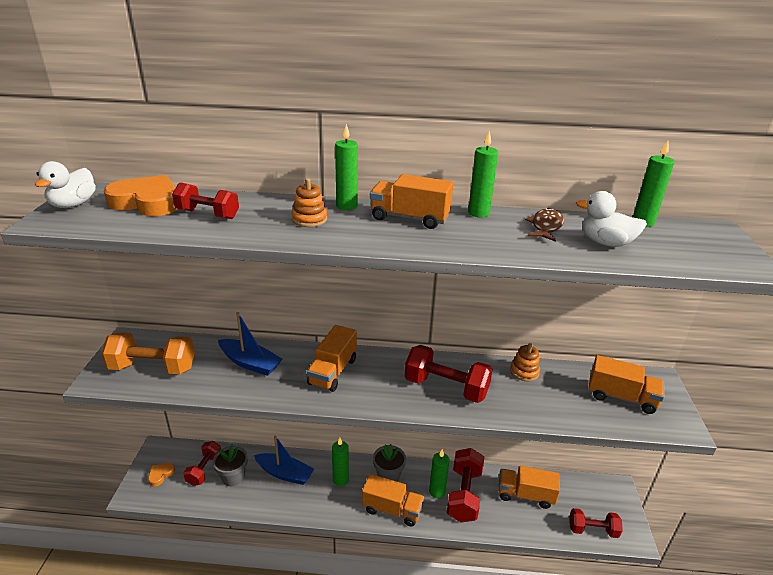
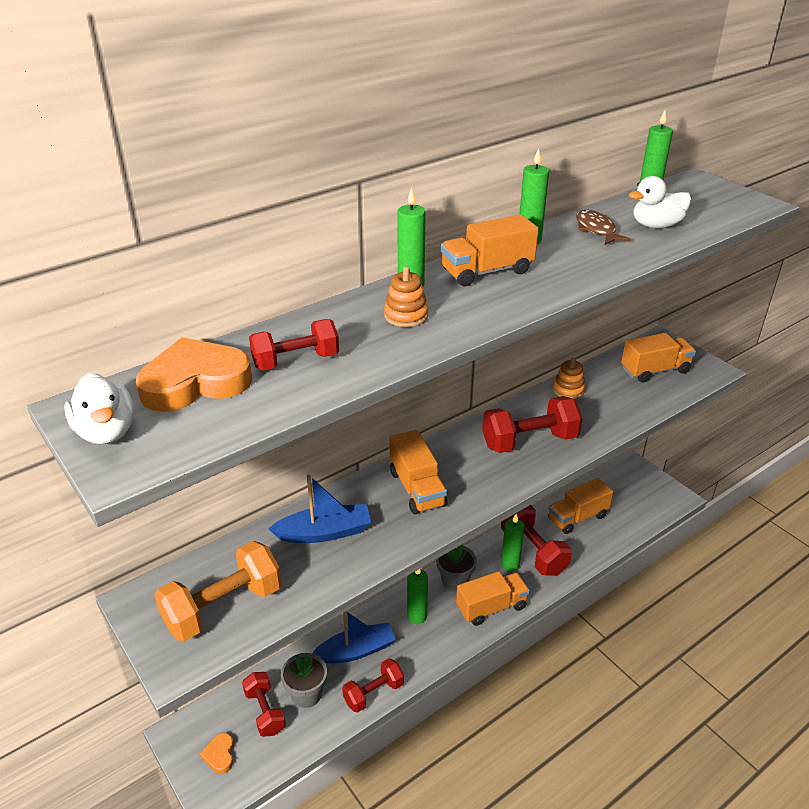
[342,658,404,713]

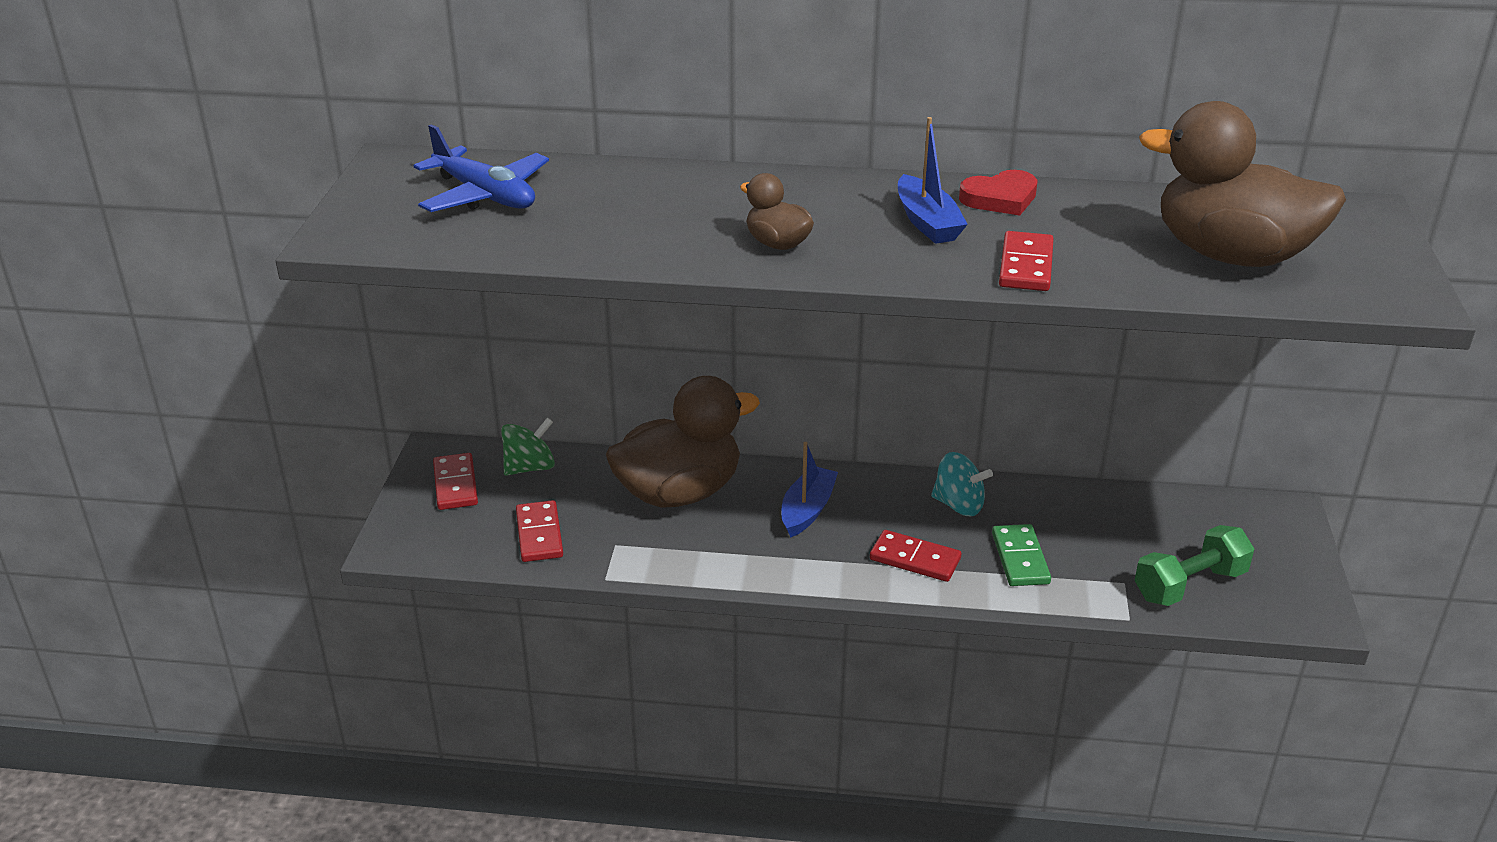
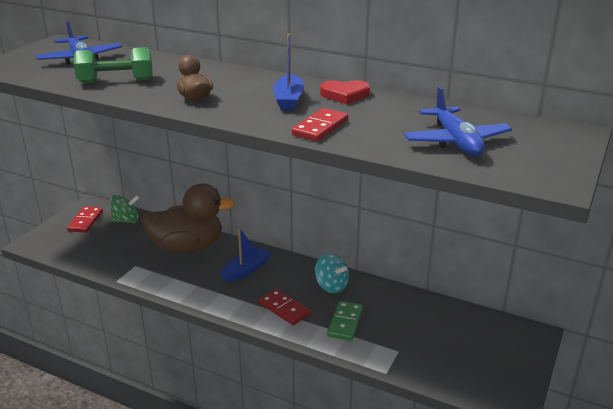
[516,500,563,562] (first image)
[74,47,153,83]
[404,87,512,156]

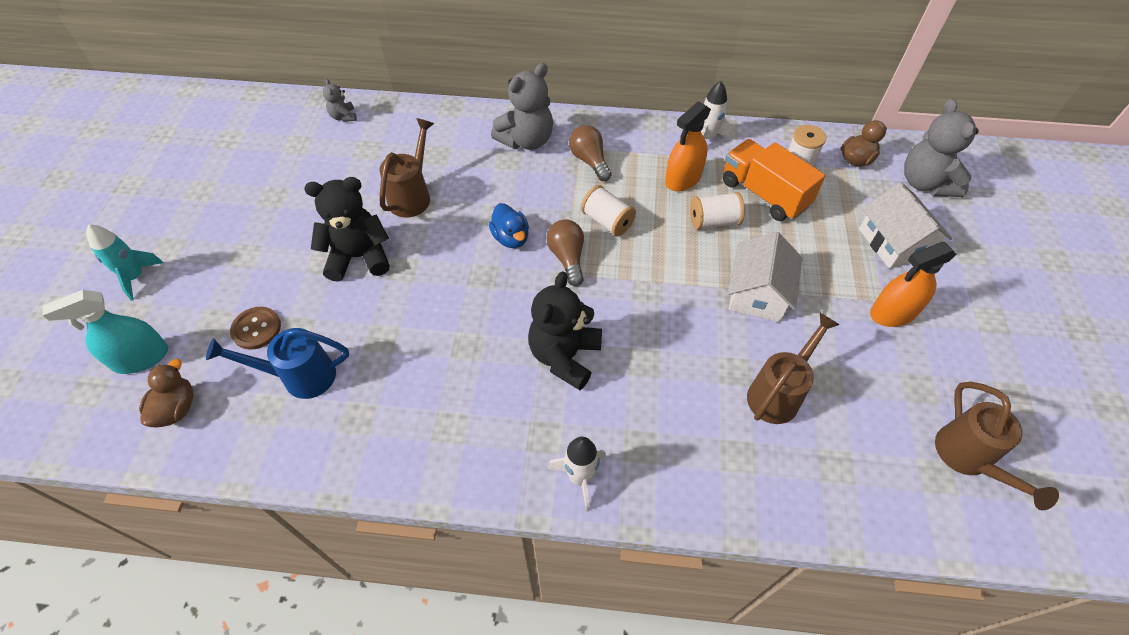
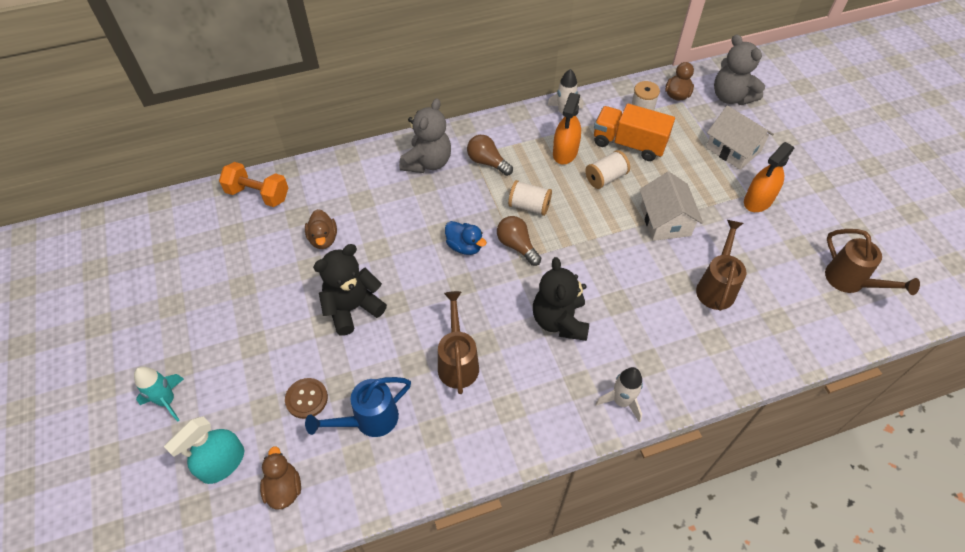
[219,162,288,207]
[438,291,479,394]
[305,209,337,249]

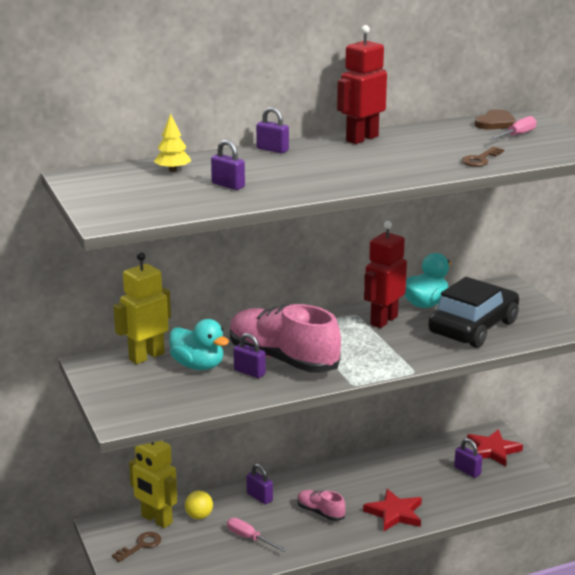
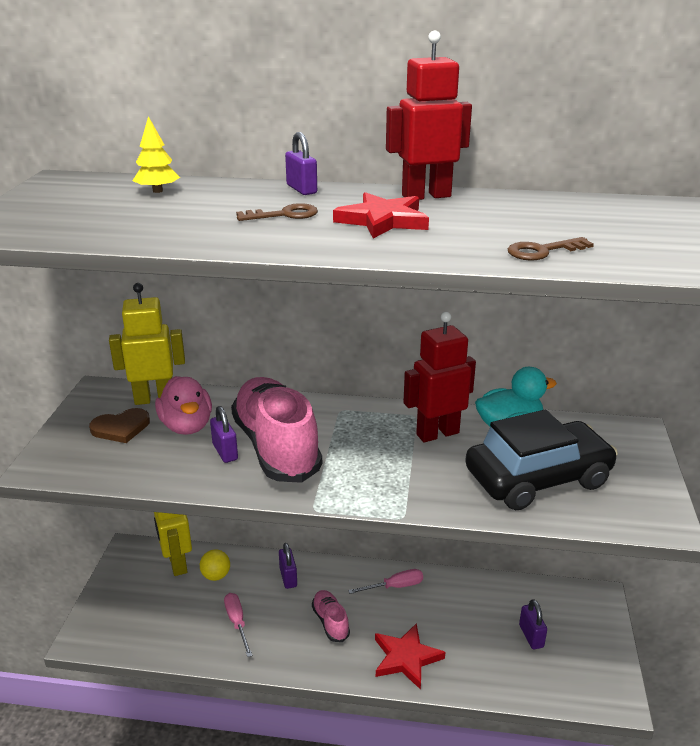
[236,203,318,221]
[155,376,212,435]
[211,140,245,190] (first image)
[333,192,429,239]
[89,408,150,443]
[348,569,423,594]

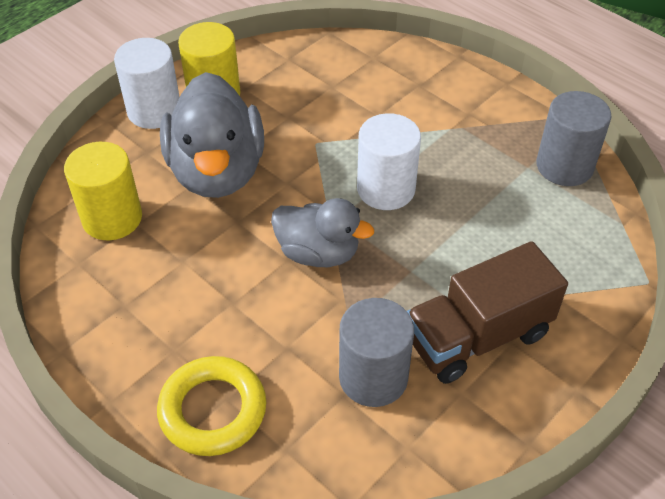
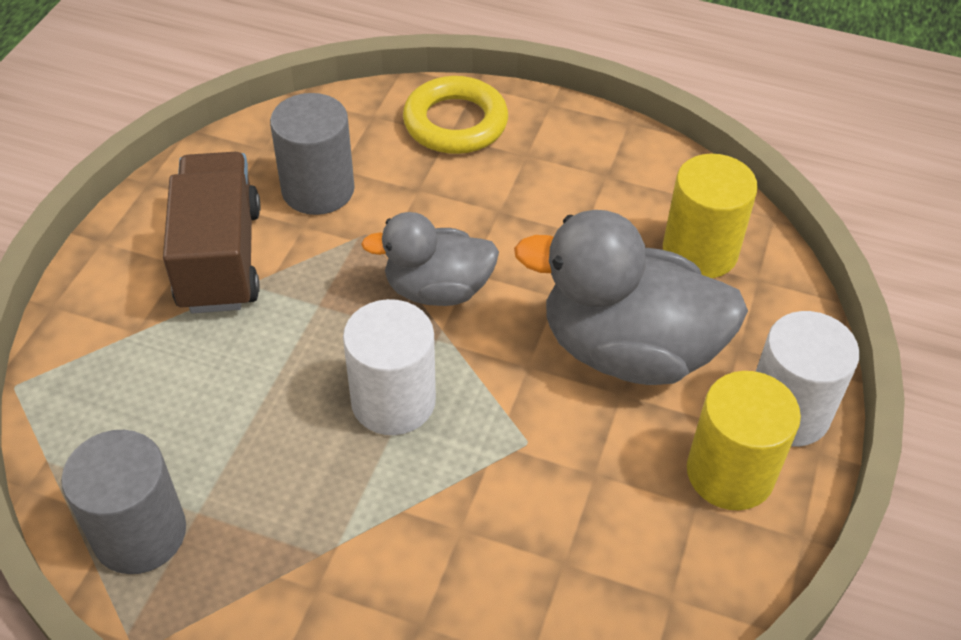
[514,210,748,385]
[163,152,261,314]

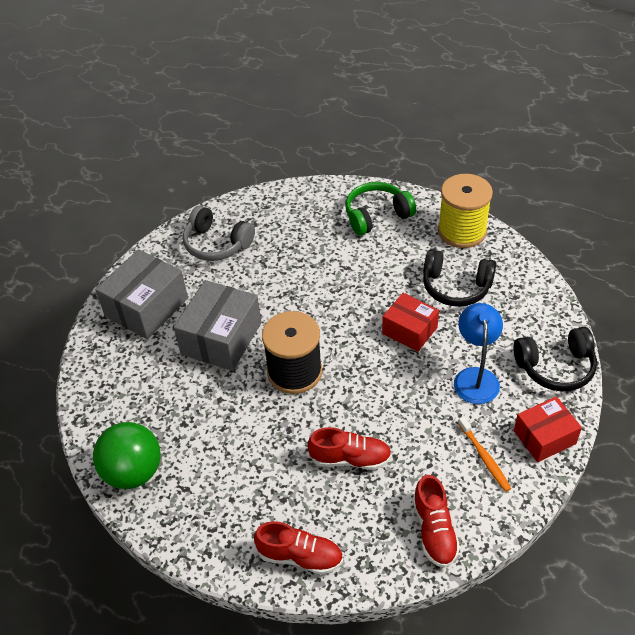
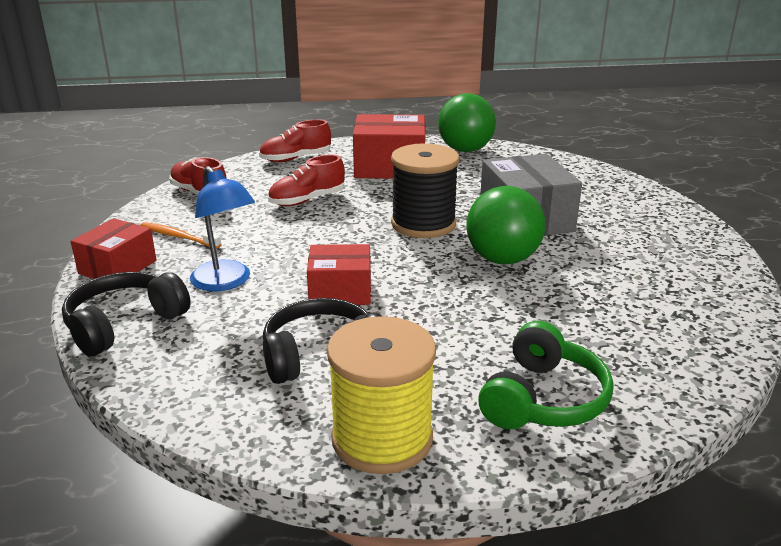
[95,249,188,339] (first image)
[183,206,255,261] (first image)
[353,114,426,179]
[466,186,546,264]

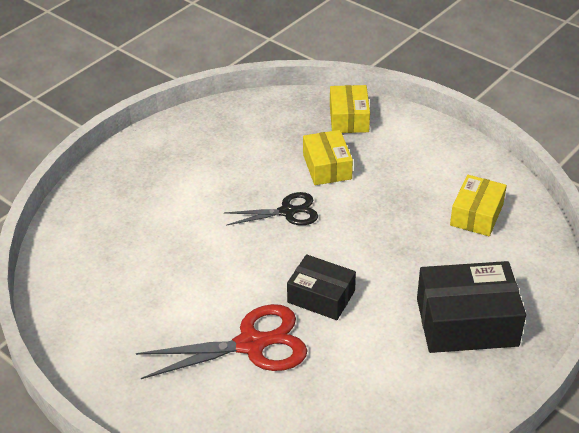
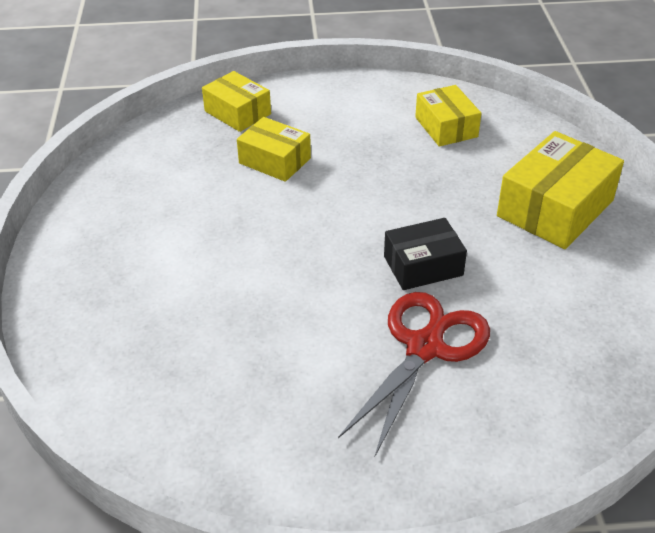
[224,192,318,226] (first image)
[497,131,624,249]

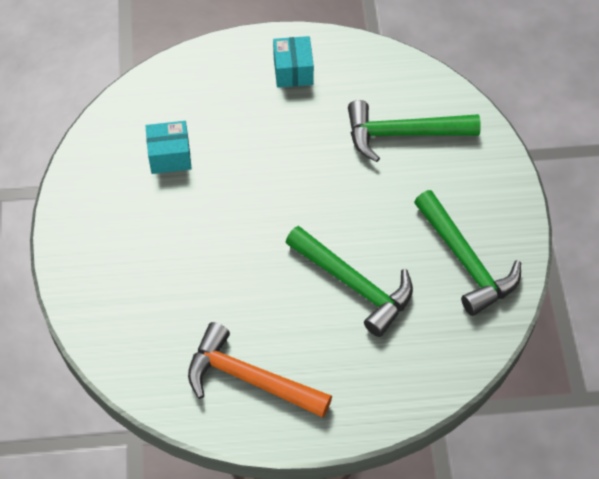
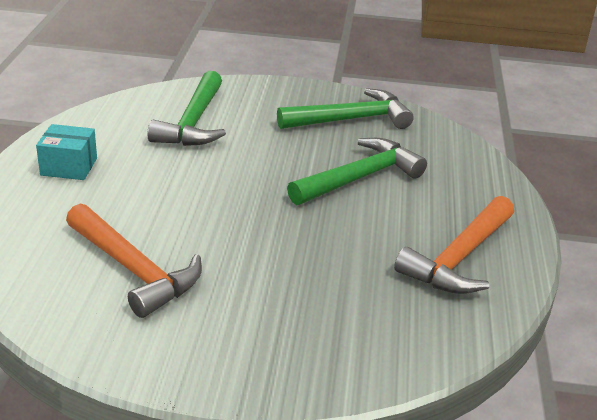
[66,204,202,318]

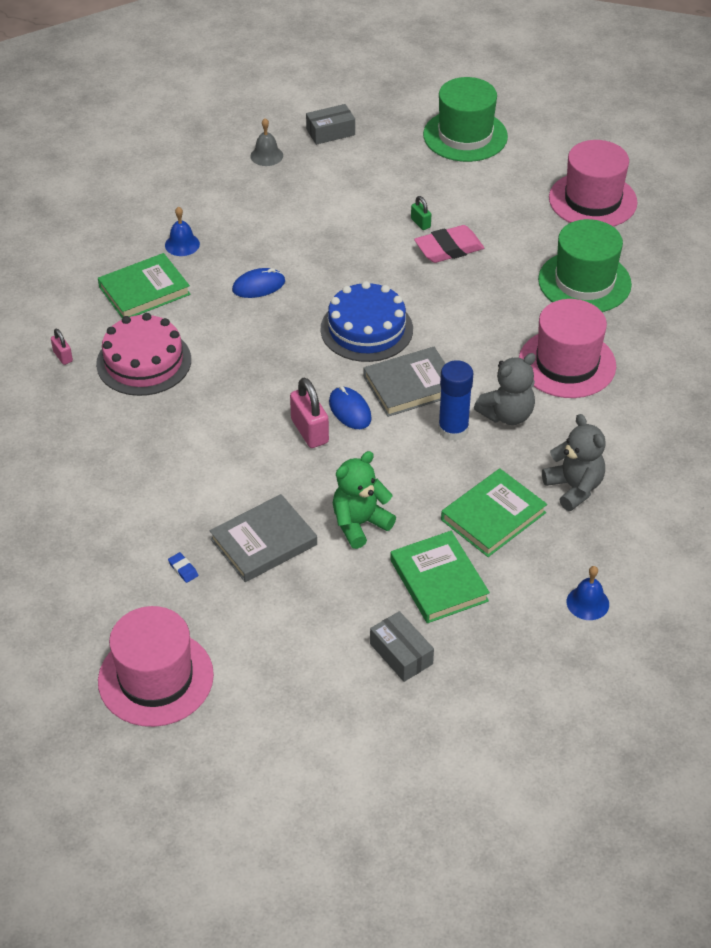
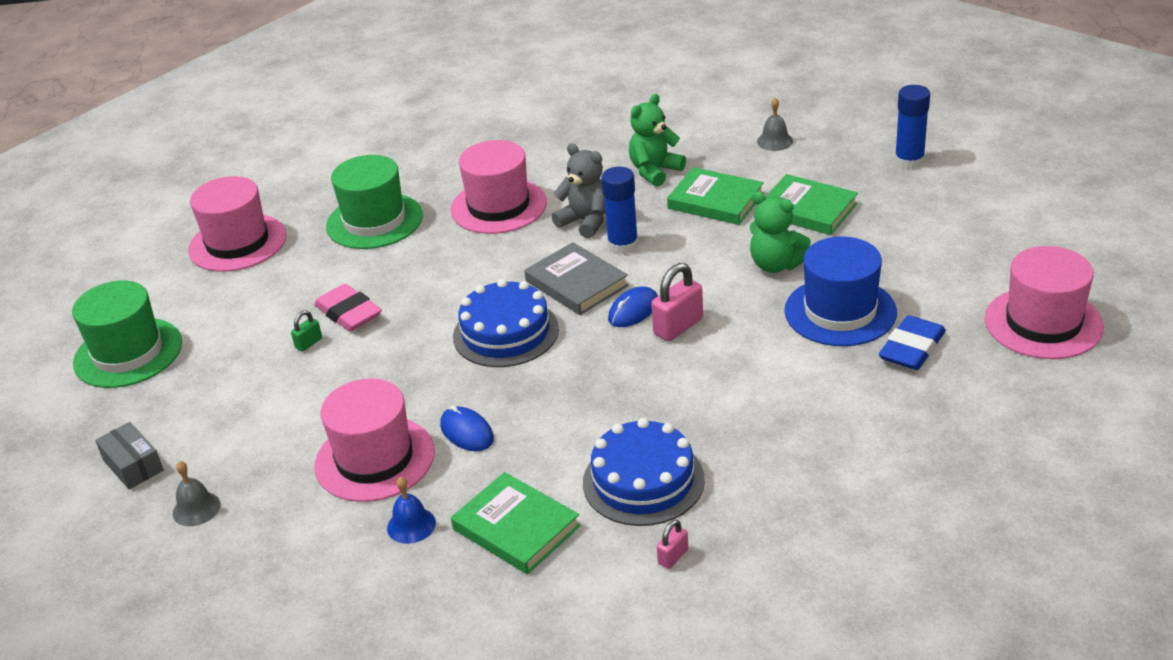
[583,418,705,526]
[879,315,946,370]
[784,236,897,346]
[370,611,434,682] (first image)
[765,174,858,235]
[629,94,686,187]
[757,98,793,151]
[315,378,435,502]
[895,85,930,169]

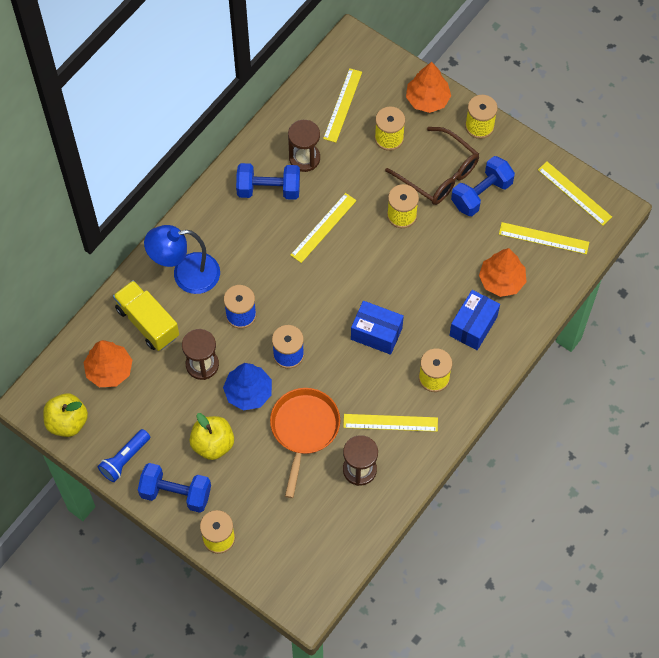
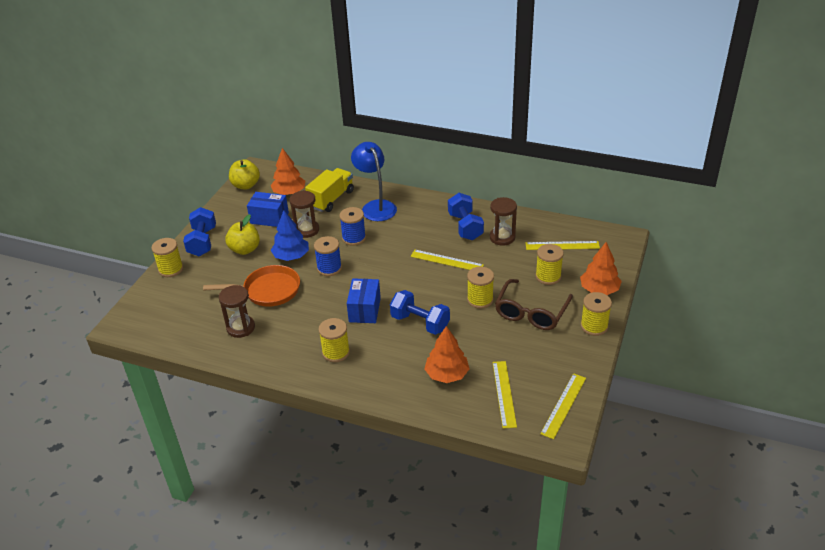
[98,429,150,482] (first image)
[343,414,438,432] (first image)
[247,192,289,227]
[390,290,450,335]

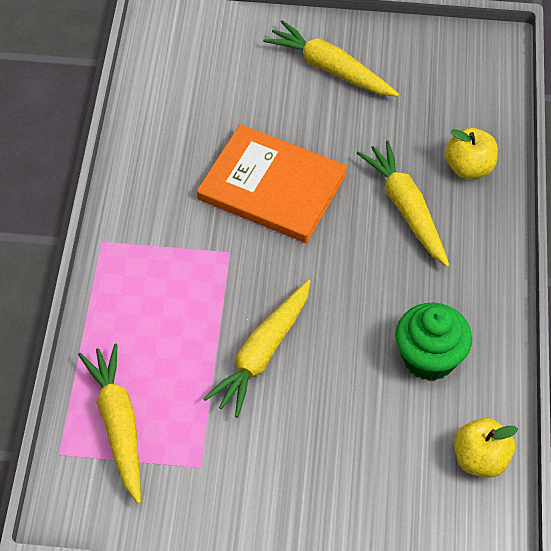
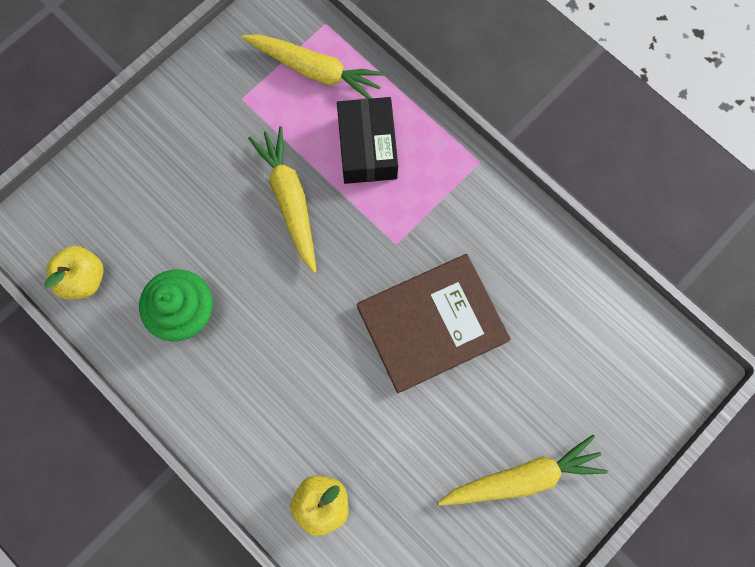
[357,254,511,393]
[357,141,449,267] (first image)
[337,97,398,184]

